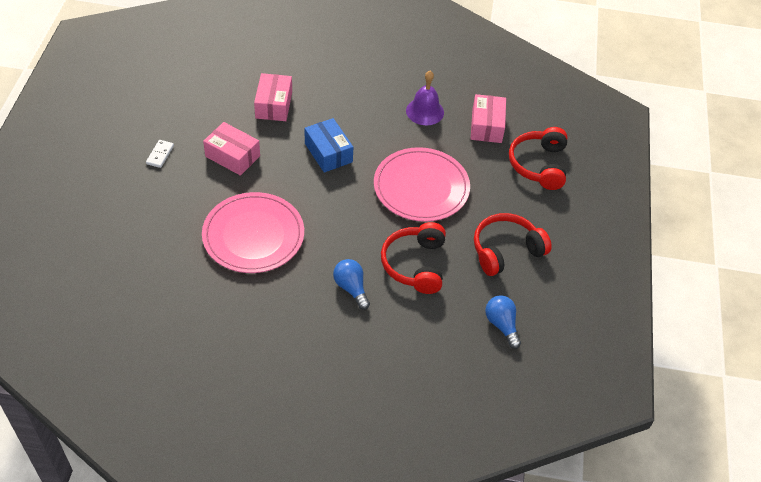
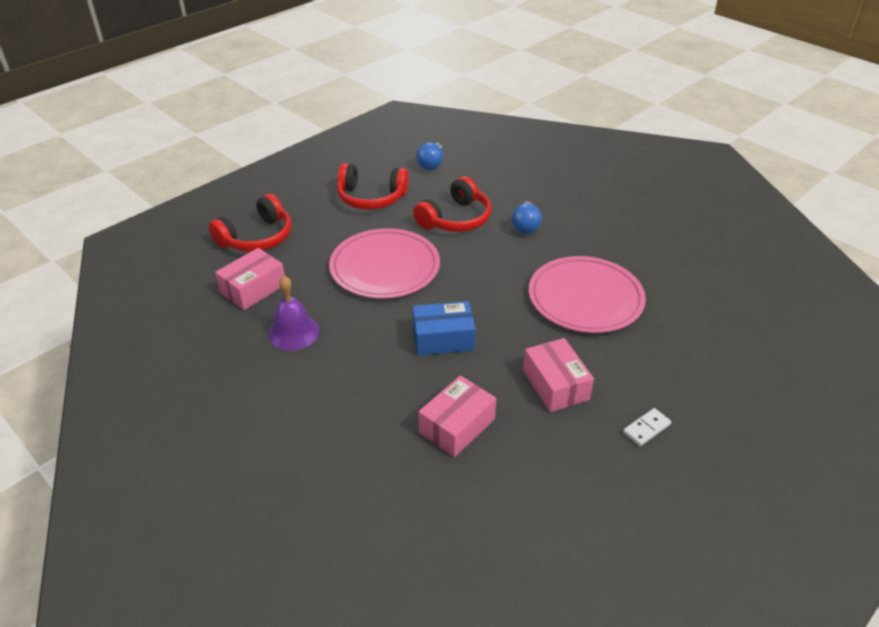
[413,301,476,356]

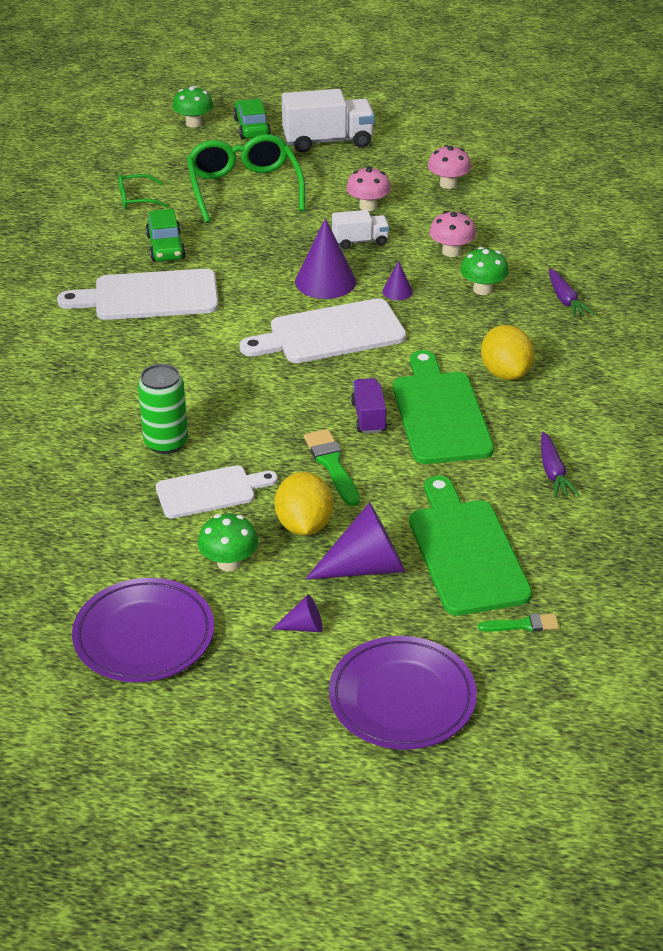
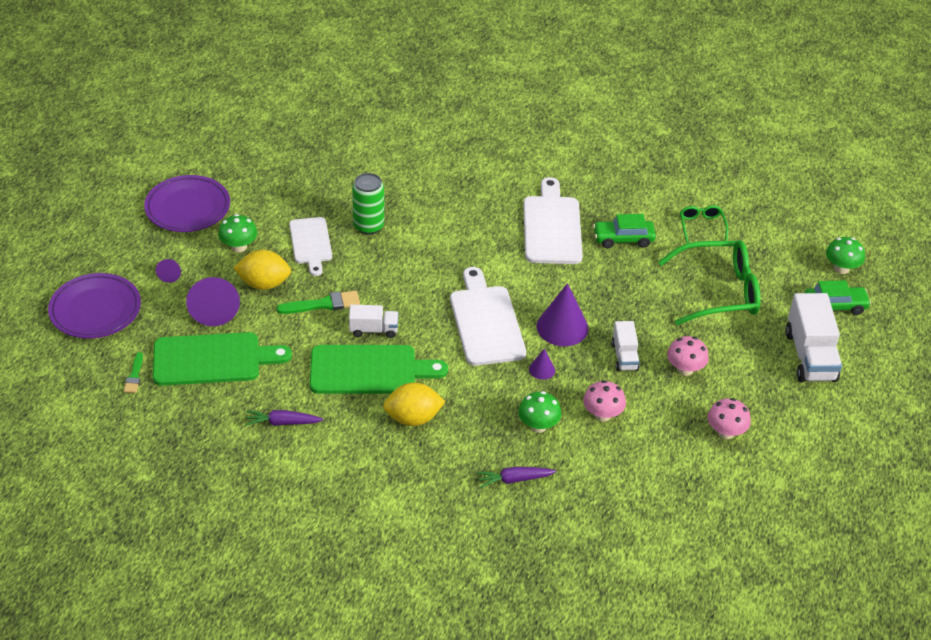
[349,305,398,338]

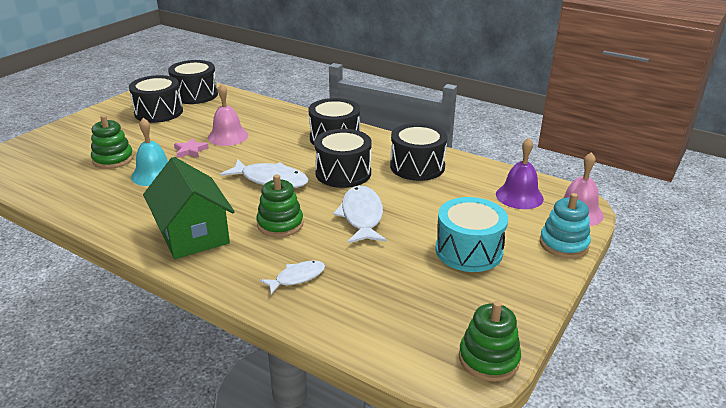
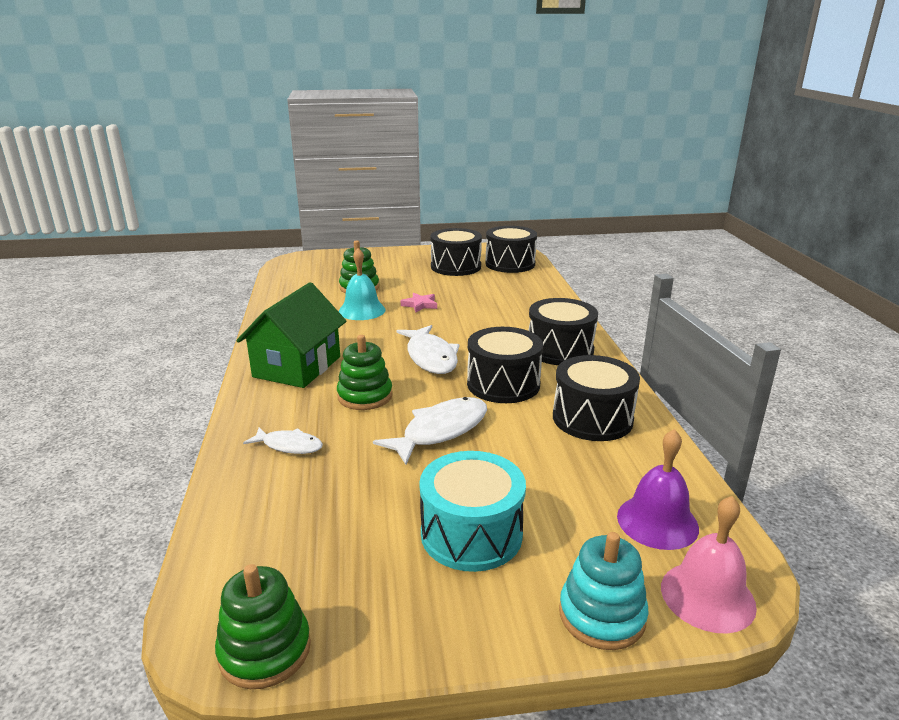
[208,84,248,146] (first image)

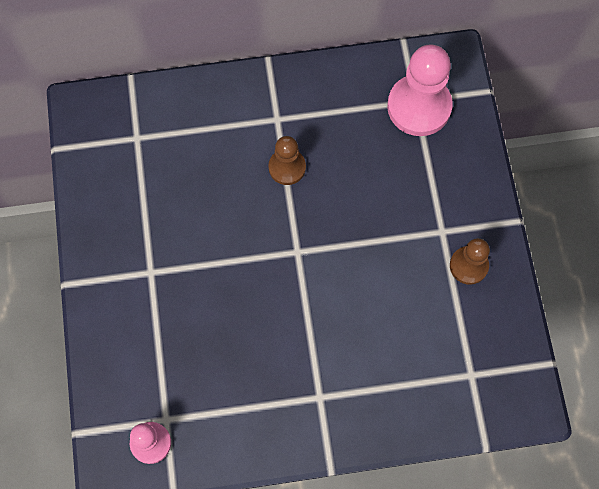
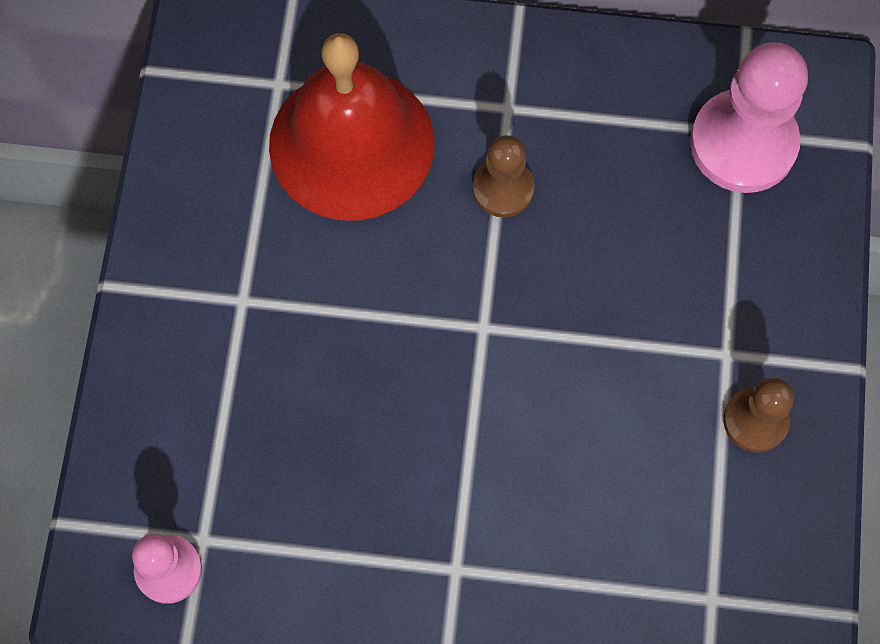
[269,33,434,220]

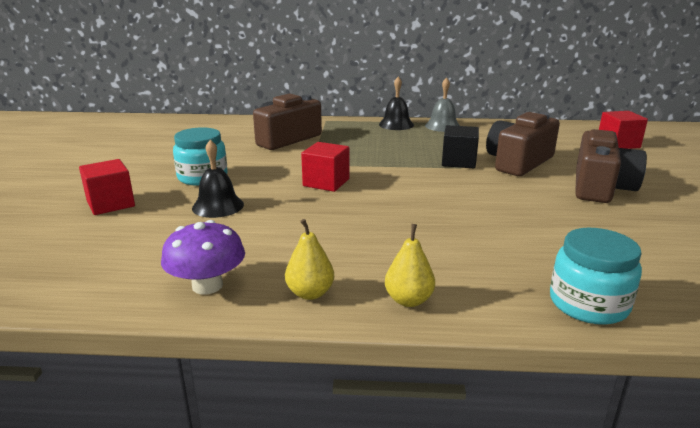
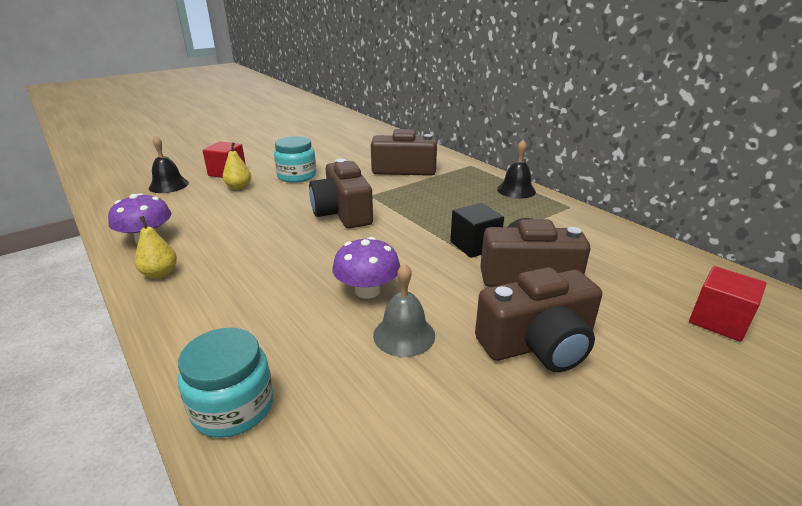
[149,135,189,193]
[309,159,373,228]
[223,142,251,190]
[373,263,435,357]
[333,237,400,299]

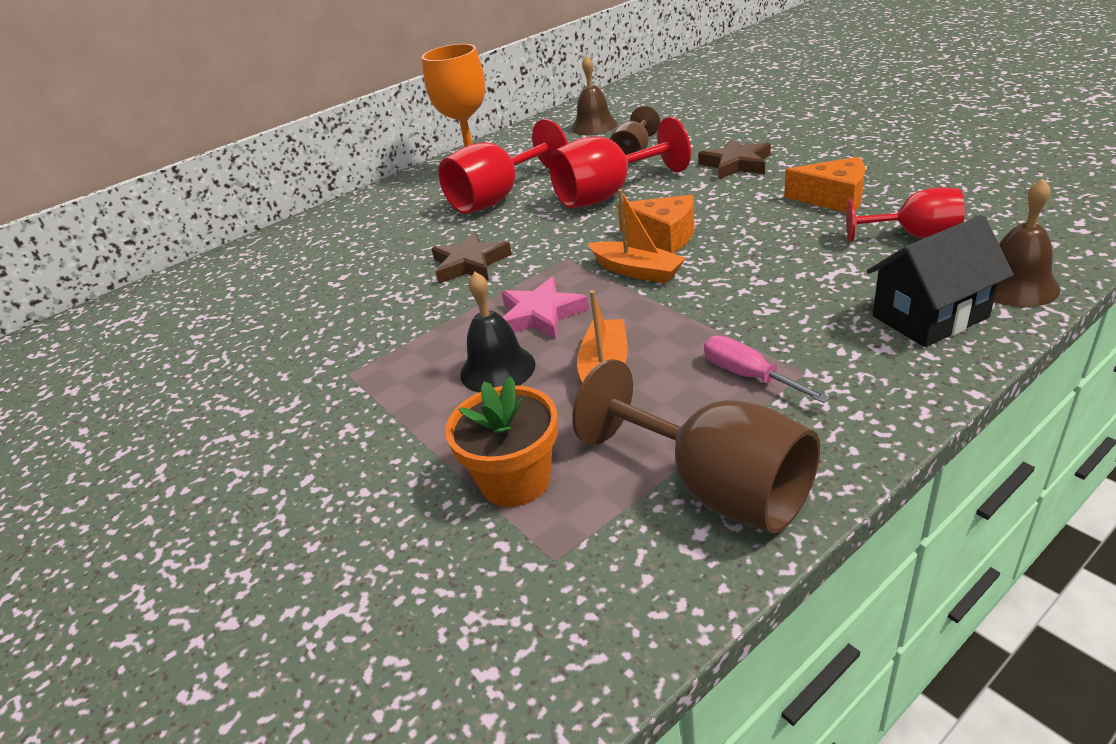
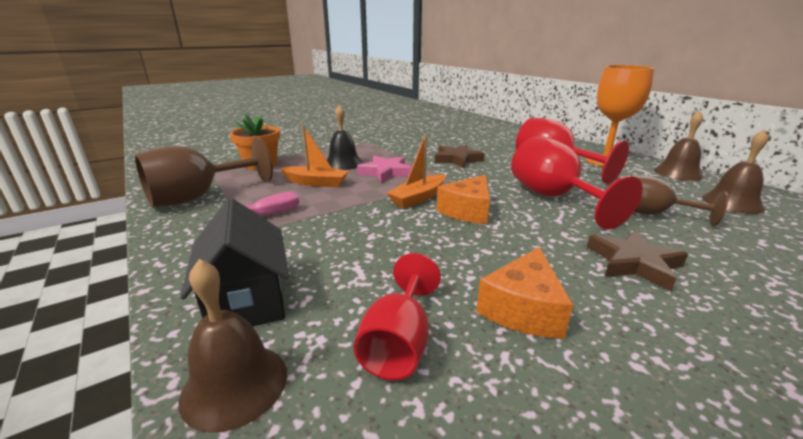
[654,111,703,181]

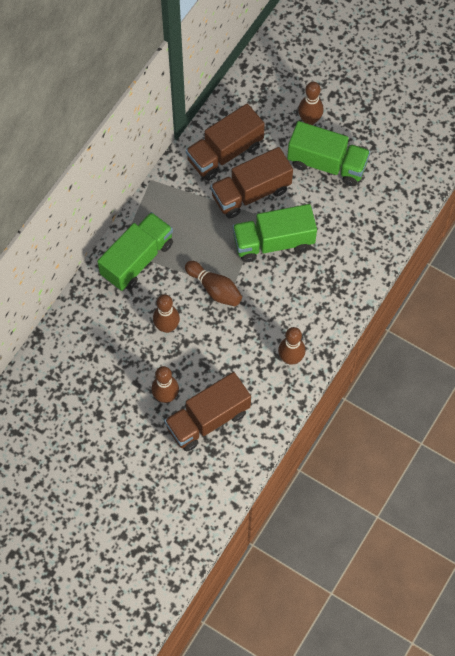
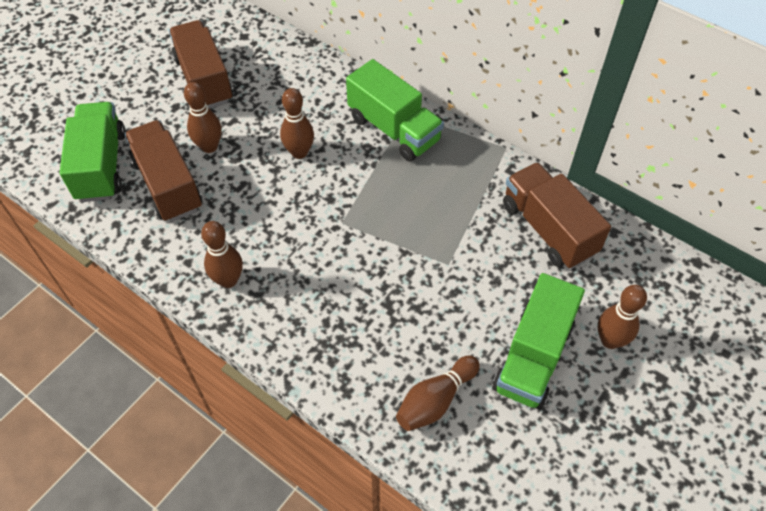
[396,356,480,431]
[169,20,233,109]
[60,102,126,202]

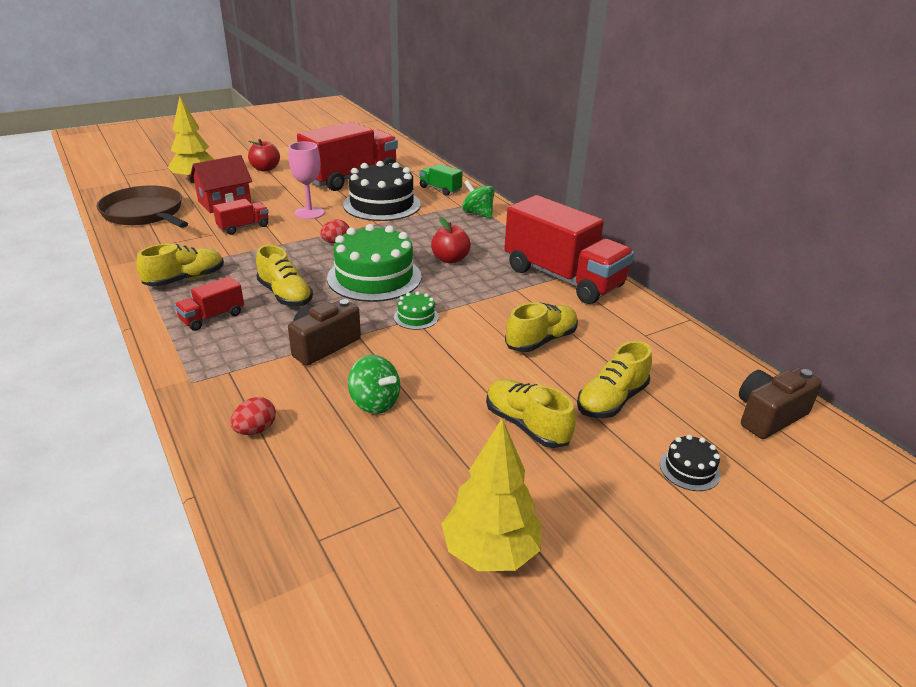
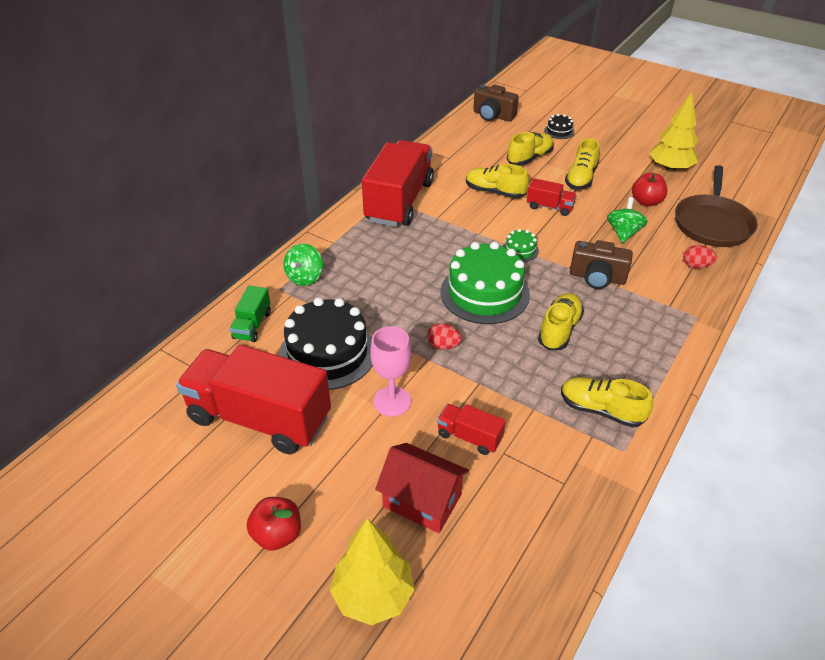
[675,165,758,247]
[527,178,577,216]
[632,173,667,206]
[507,132,554,166]

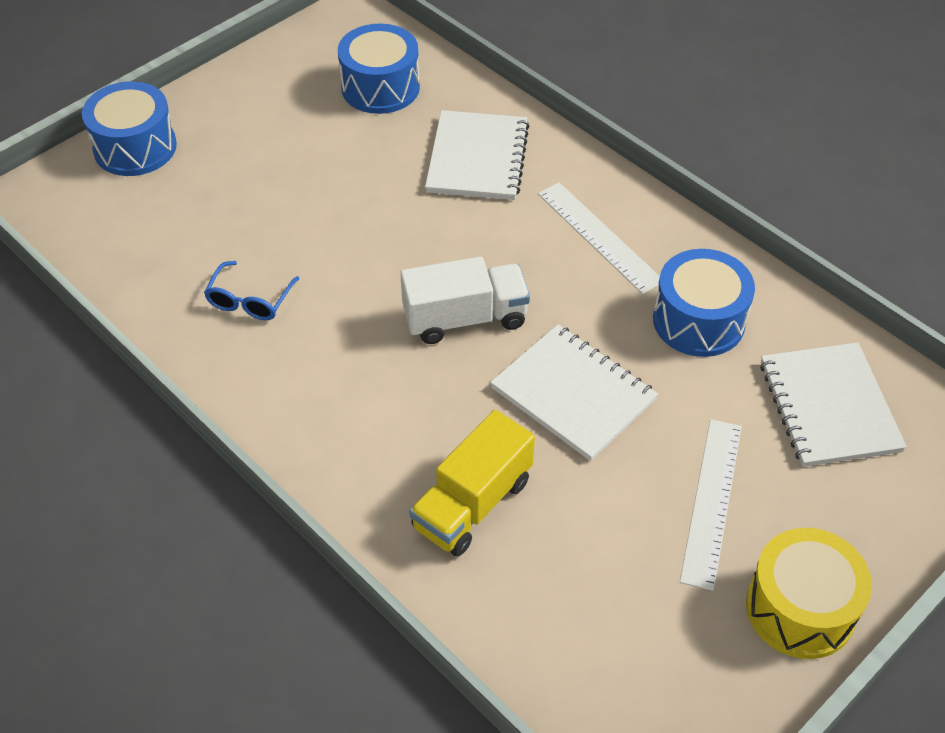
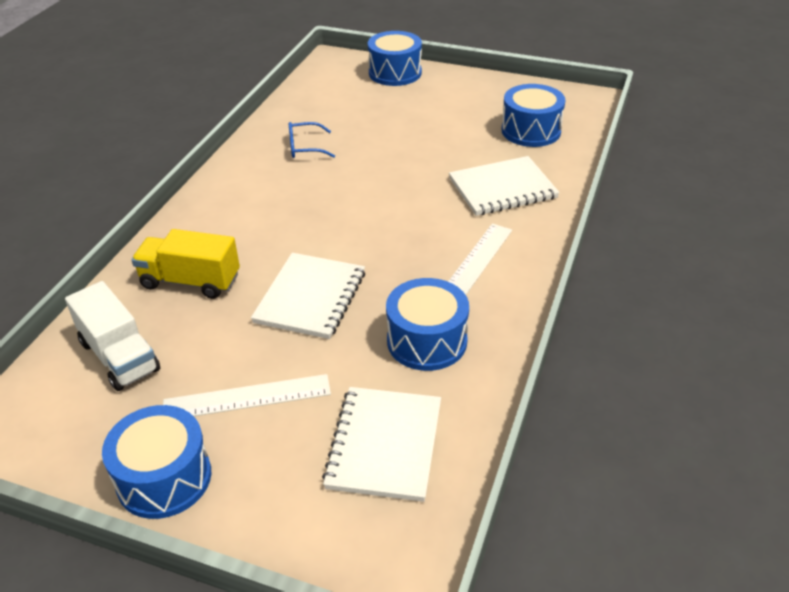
[65,281,160,391]
[102,405,211,519]
[322,387,441,502]

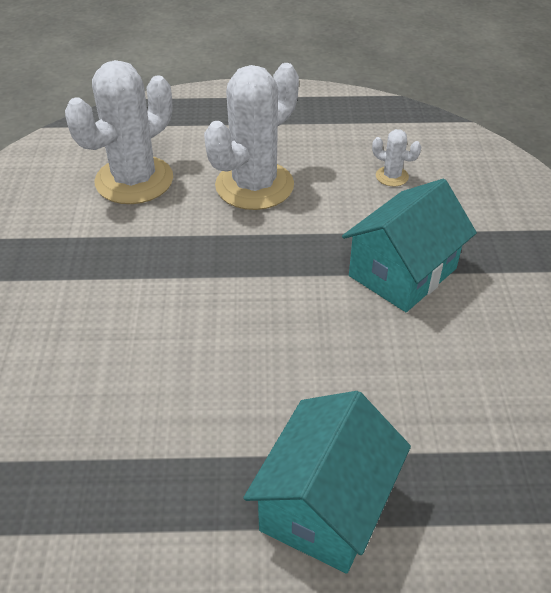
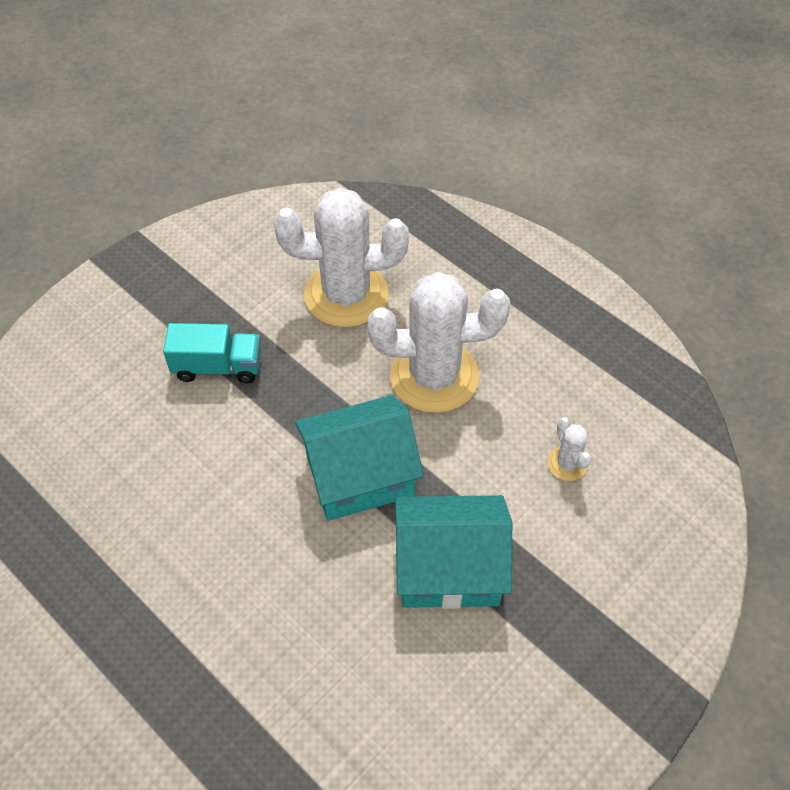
[295,395,424,521]
[163,323,261,383]

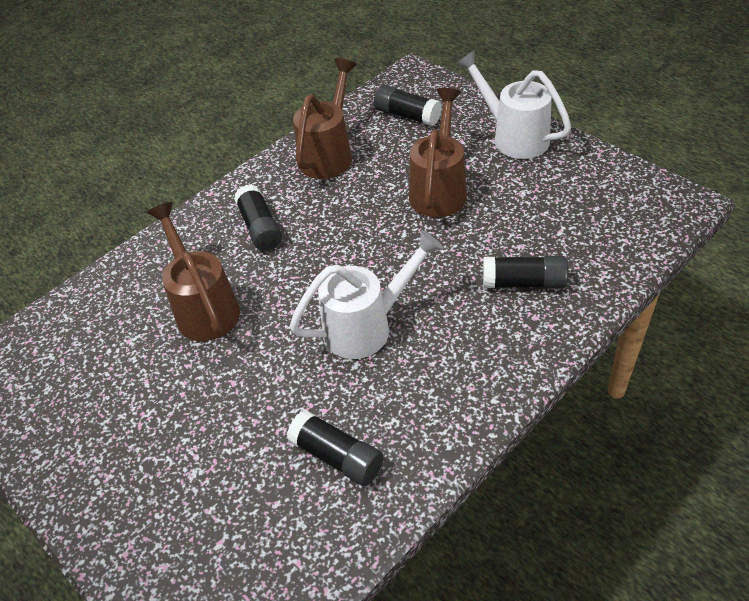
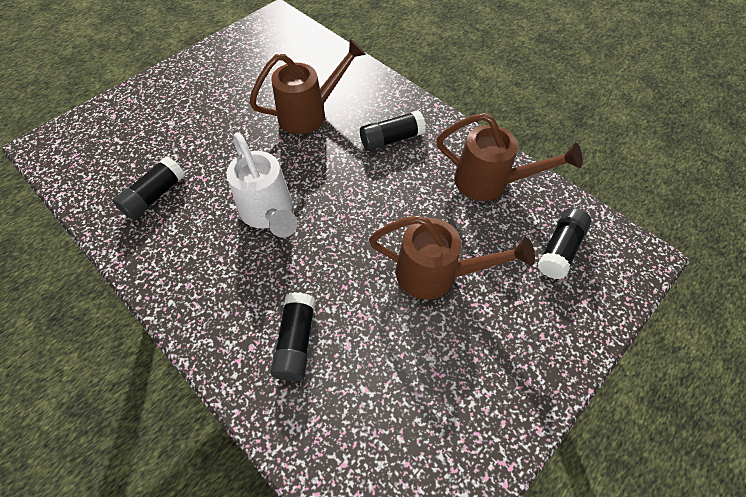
[456,50,572,159] (first image)

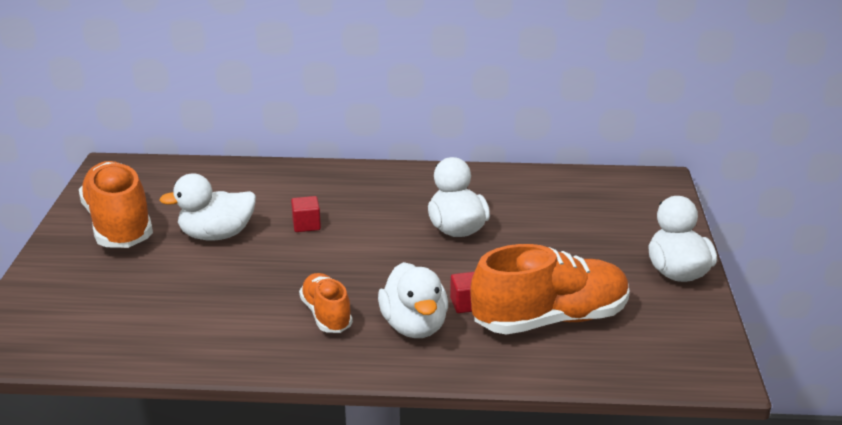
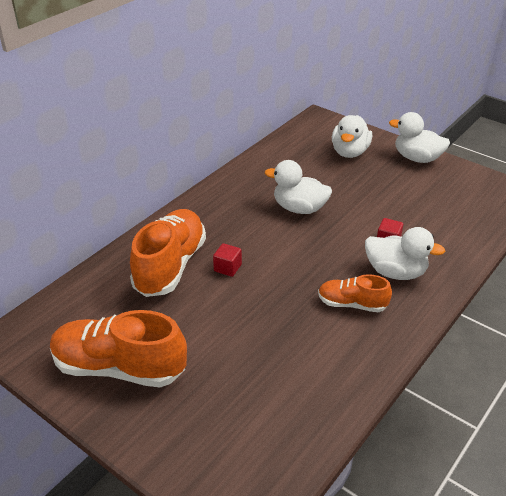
[332,115,372,158]
[130,209,206,297]

